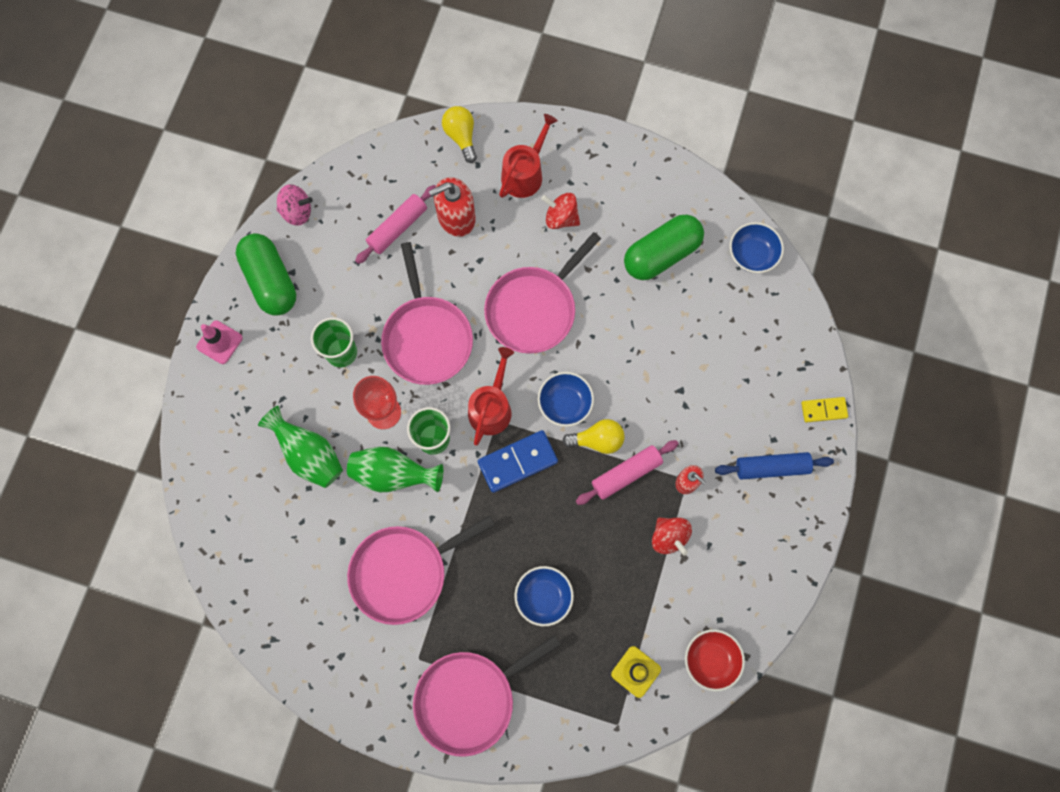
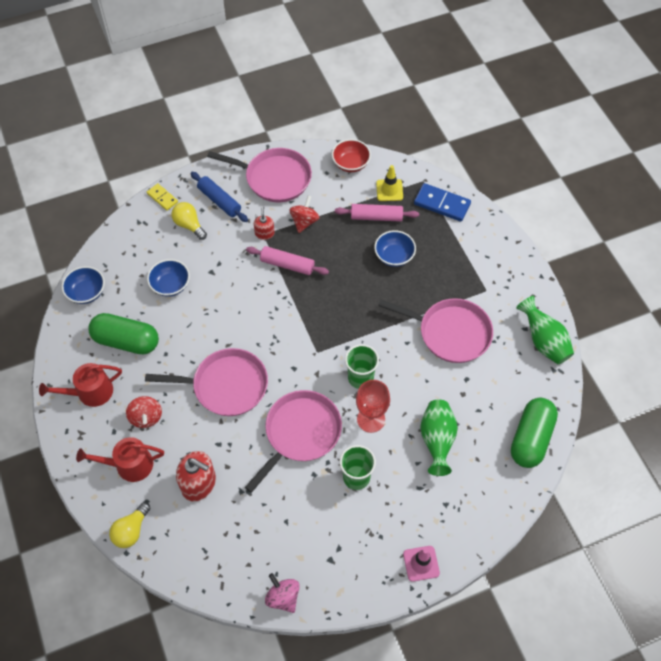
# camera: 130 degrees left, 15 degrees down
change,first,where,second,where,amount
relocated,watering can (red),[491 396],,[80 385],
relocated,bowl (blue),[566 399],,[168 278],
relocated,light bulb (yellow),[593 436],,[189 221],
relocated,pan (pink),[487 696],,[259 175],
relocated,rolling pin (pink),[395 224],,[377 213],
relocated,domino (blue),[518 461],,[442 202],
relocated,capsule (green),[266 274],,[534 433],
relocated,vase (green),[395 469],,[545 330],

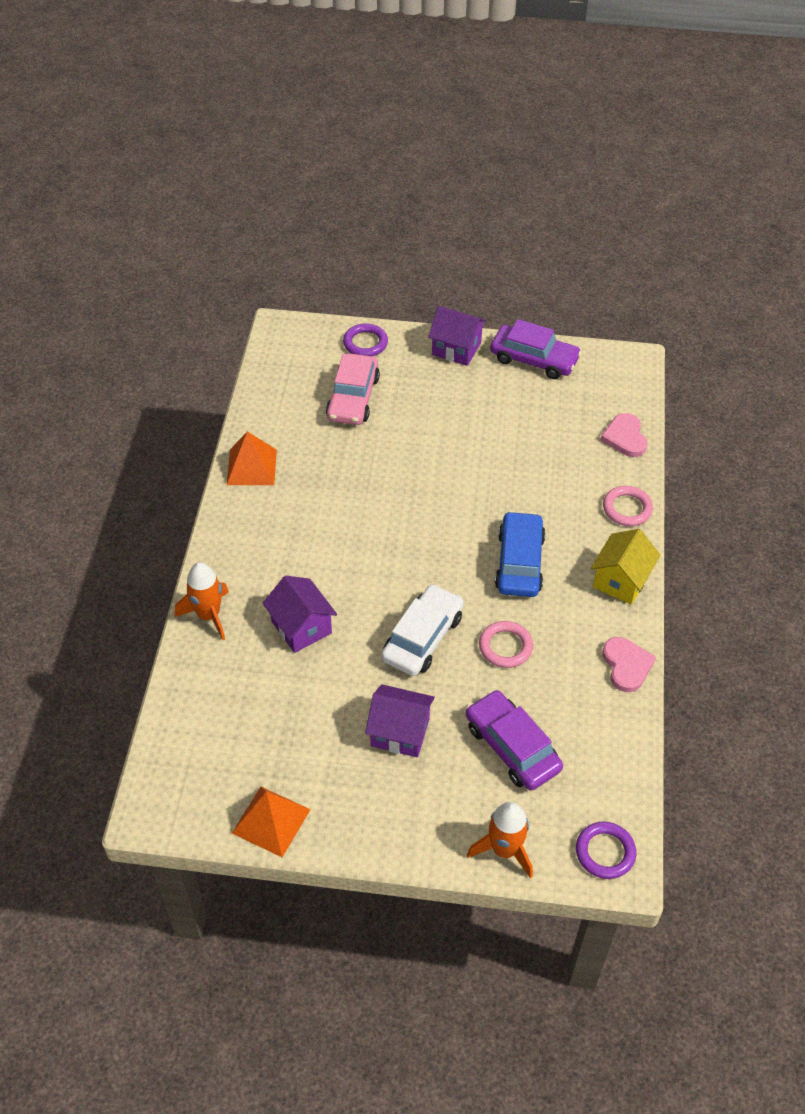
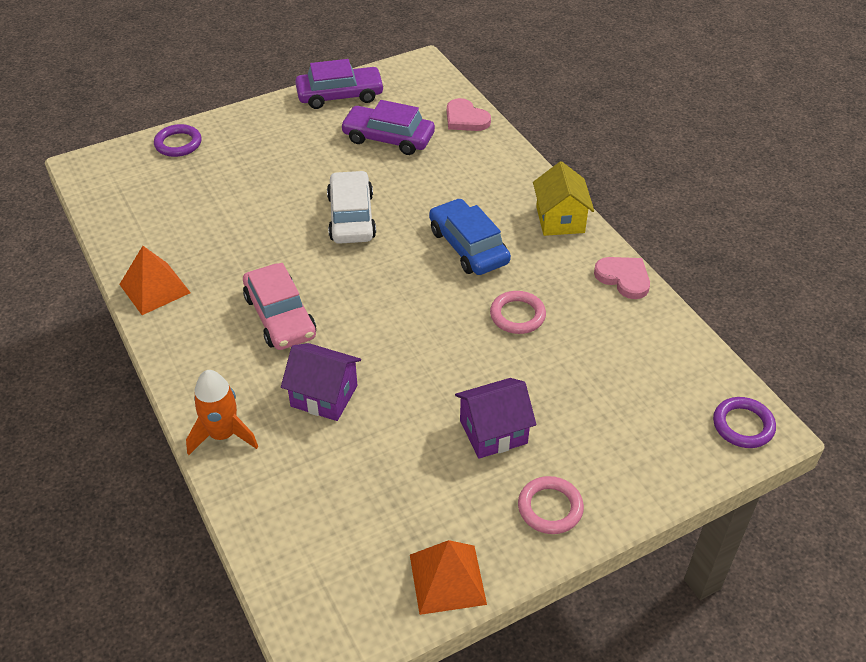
# camera: 35 degrees left, 5 degrees down
change,first,where,second,where,amount
relocated,car (pink),[353 389],,[279 306],
relocated,car (white),[422 630],,[351 207],
relocated,car (purple),[514 740],,[388 127],
relocated,ring (pink),[628 506],,[551 505],
missing,house (purple),[457 336],,,
missing,rocket (orange),[500 840],,,

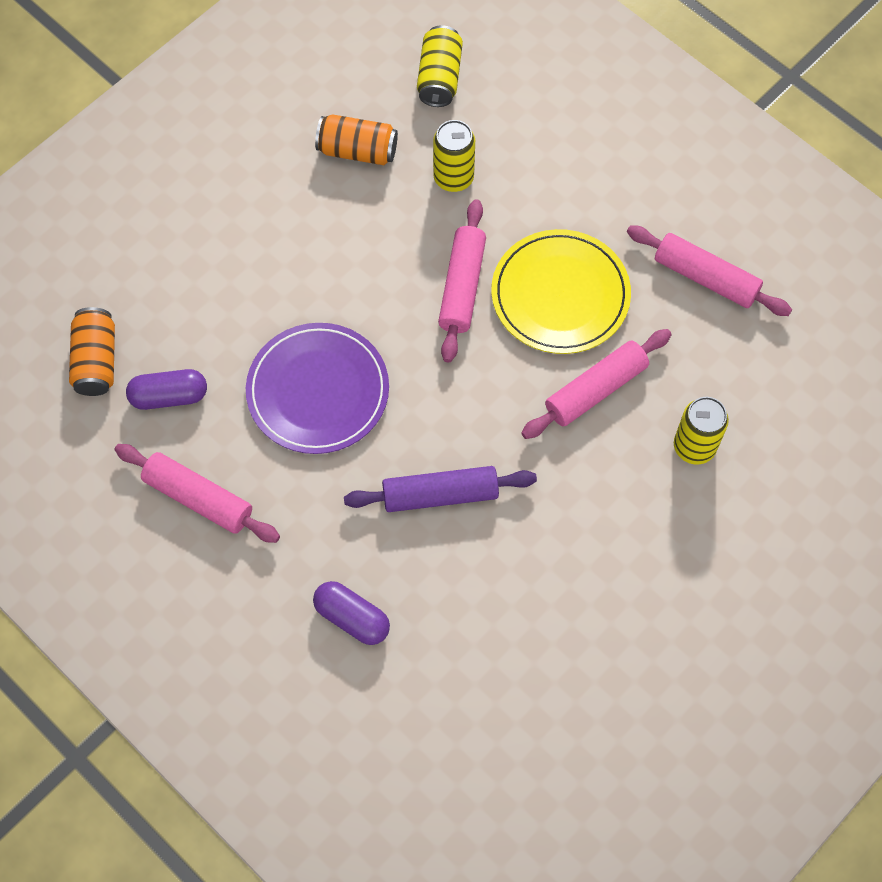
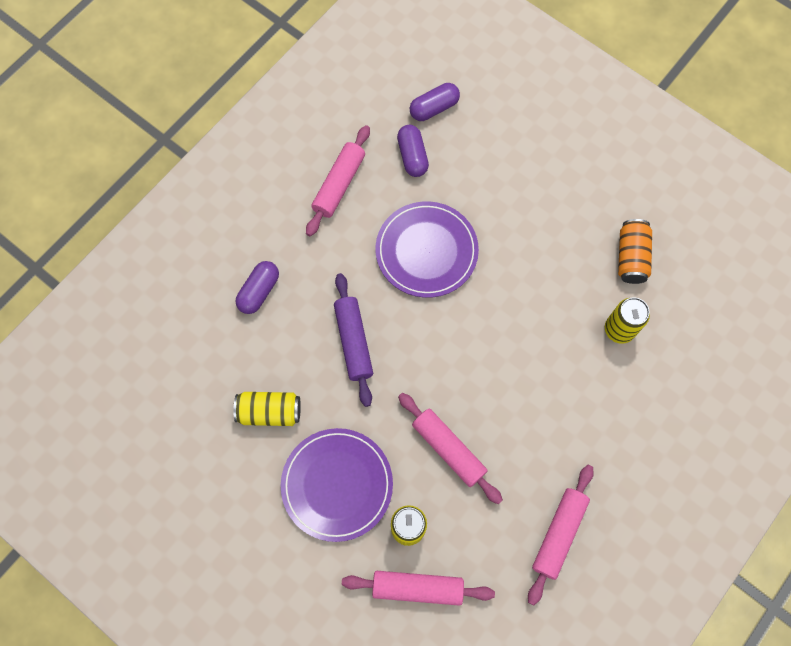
# camera: 85 degrees right, 5 degrees up
change,first,where,second,where,amount
relocated,can (yellow),[440 66],,[267 409],
appeared,,,plate (purple),[337 485],
relocated,rolling pin (pink),[462 280],,[418 588],
exchanged,can (orange),[92 351],capsule (purple),[435 102],
missing,plate (yellow),[561 291],,,

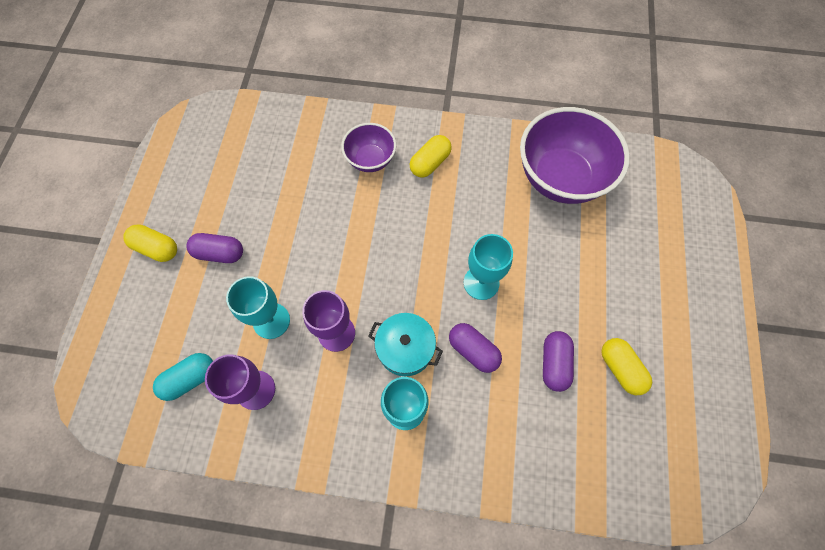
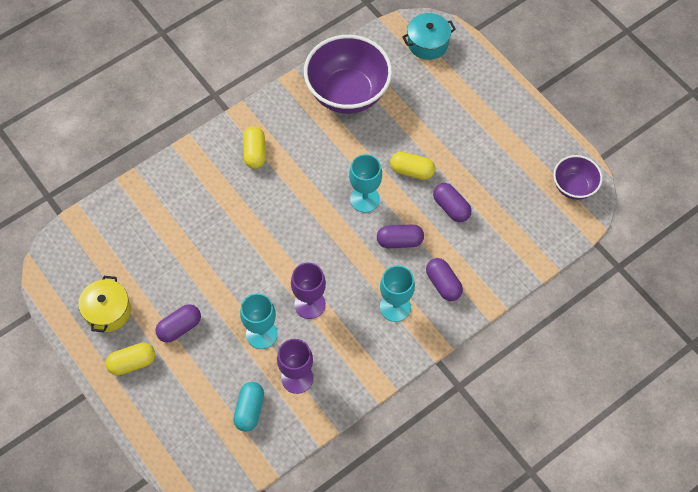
# camera: 45 degrees left, 5 degrees down
change,first,where,second,where,amount
appeared,,,pot (yellow),[104 304],
relocated,capsule (yellow),[626 366],,[412 166],
relocated,pot (turquoise),[405 344],,[429 36],
appeared,,,capsule (purple),[444 279],
relocated,bowl (purple),[368 147],,[578 177],

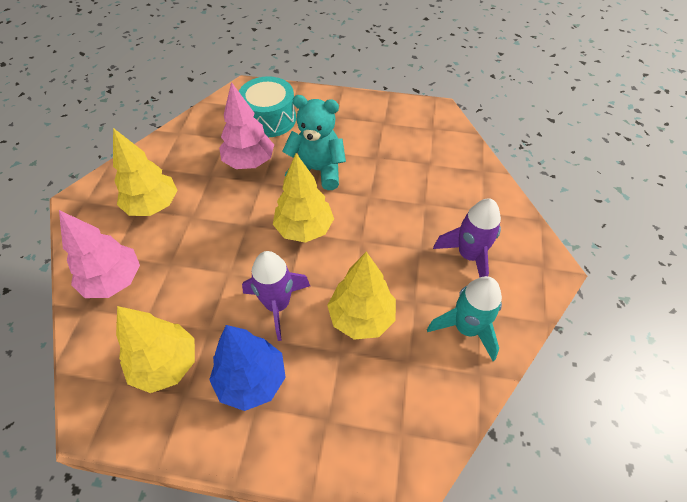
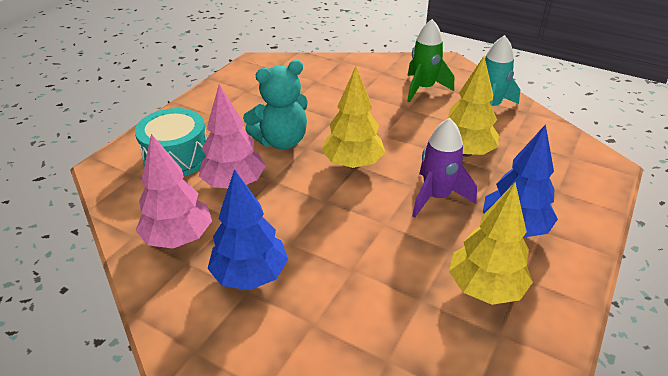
# camera: 70 degrees left, 15 degrees down
change,first,where,second,where,amount
relocated,tree (pink),[99 254],,[174 191],
colour,tree (yellow),[145 172],tree (blue),[247 229],
spun,teddy bear (turquoise),[314 142],,[275 104],150 degrees counterclockwise
colour,rocket (purple),[467 237],rocket (green),[430 61],

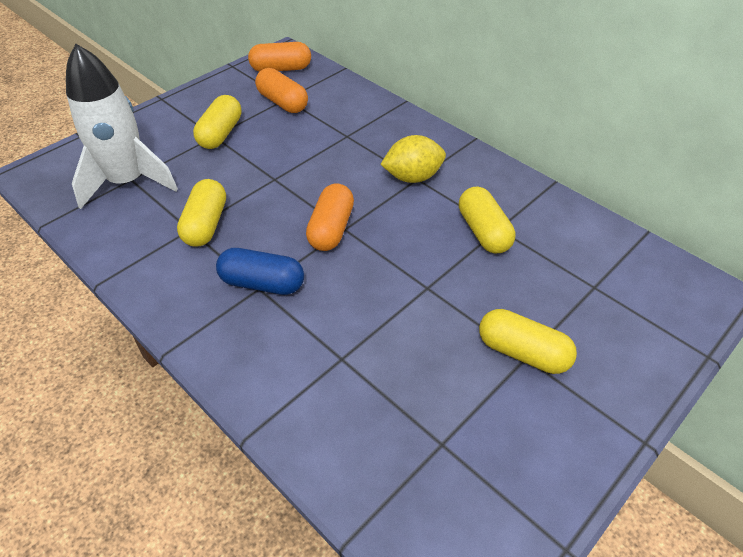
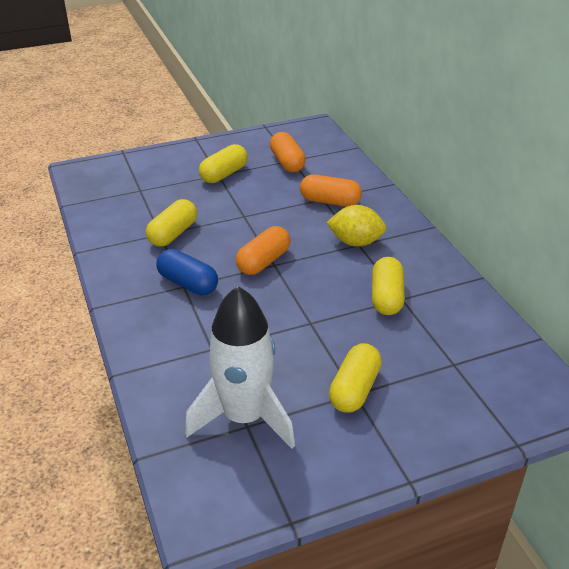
# camera: 25 degrees right, 10 degrees down
change,first,where,second,where,amount
relocated,rocket (white),[122 126],,[240 367],
relocated,capsule (orange),[279 57],,[331 190],
spun,capsule (yellow),[528 341],,[355 378],60 degrees clockwise

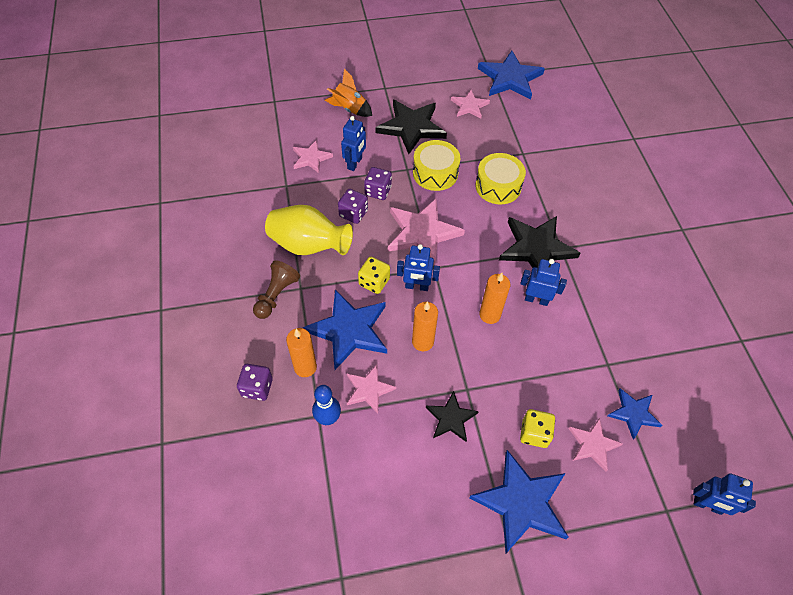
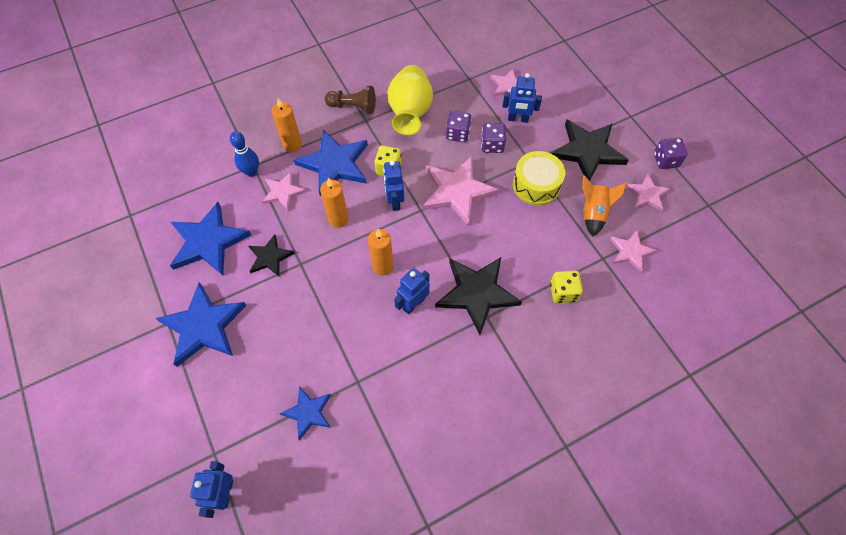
# camera: 75 degrees right, 5 degrees up
change,first,where,second,where,amount
relocated,star (blue),[511 75],,[210 238],
spun,robot (blue),[543 282],,[412 291],135 degrees counterclockwise
relocated,dice (yellow),[537 428],,[566 286],
relocated,rocket (orange),[348 93],,[605 206],
relocated,star (pink),[595 444],,[633 251],
relocated,dice (purple),[255 382],,[671 153],
missing,drum (yellow),[500 178],,,

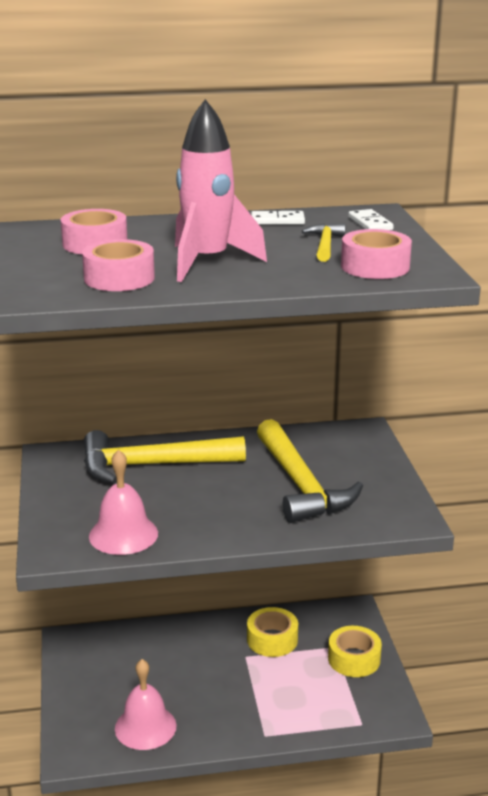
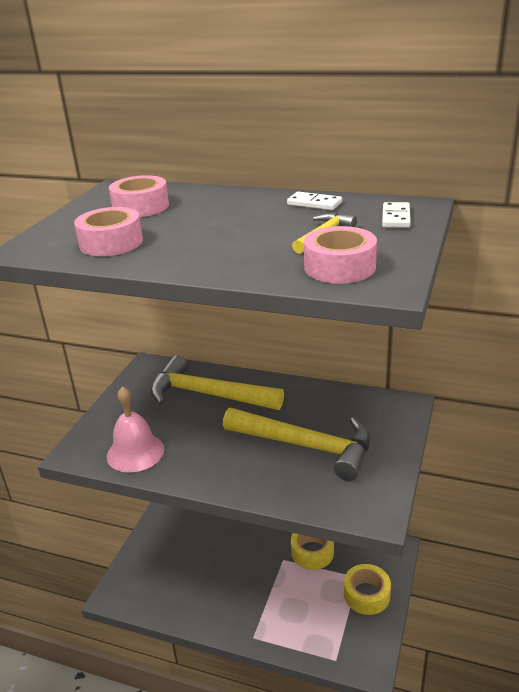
# camera: 30 degrees right, 5 degrees up
change,first,where,second,where,amount
spun,hammer (yellow),[310 471],,[296 444],75 degrees counterclockwise
missing,bell (pink),[146 704],,,
missing,rocket (pink),[221 190],,,

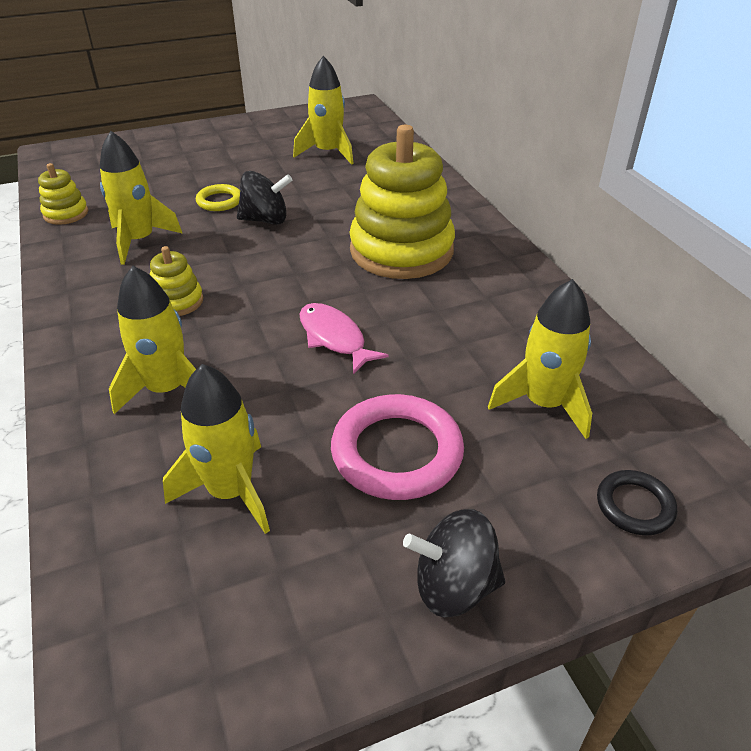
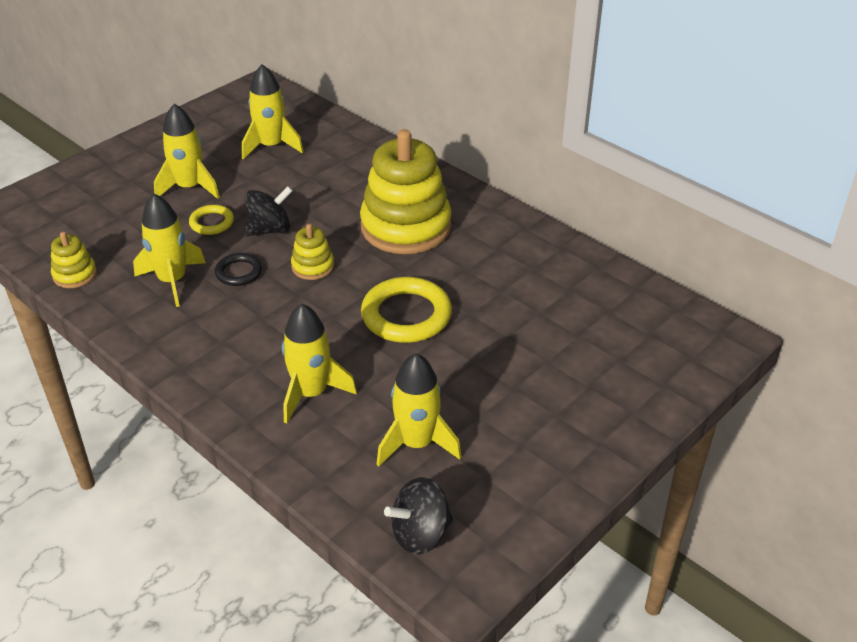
# camera: 25 degrees left, 0 degrees up
change,first,where,second,where,amount
relocated,rocket (yellow),[540 359],,[187 151],
relocated,ring (black),[637 503],,[238 269],
relocated,stacking toy (yellow),[176 281],,[312 252],
exchanged,fish (pink),[344 338],ring (yellow),[406 310],
relocated,spinning top (black),[454 563],,[418 516],
missing,ring (pink),[397 447],,,

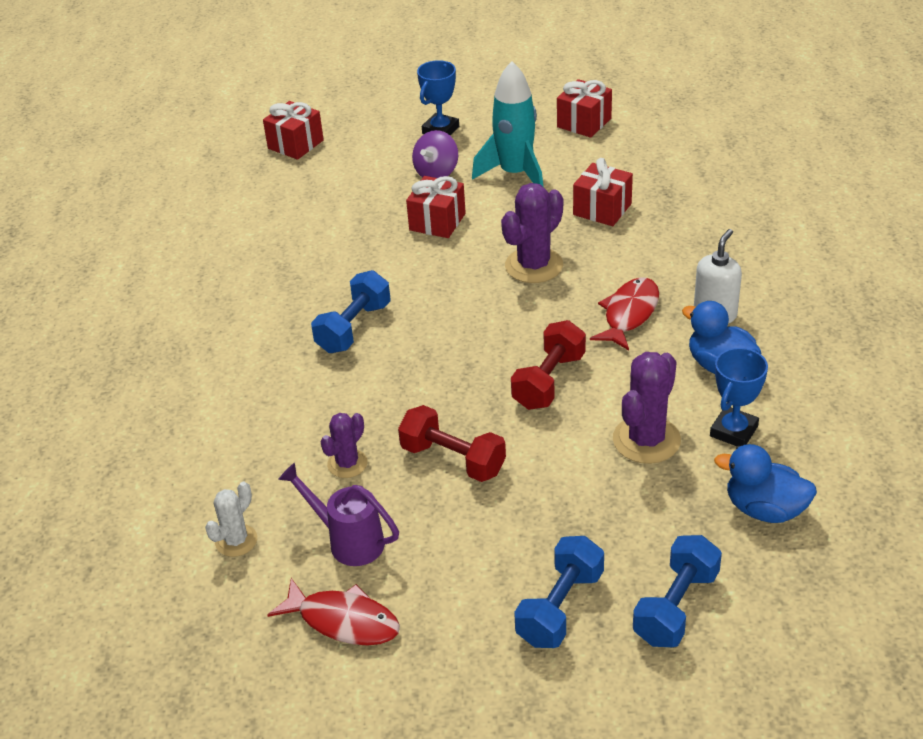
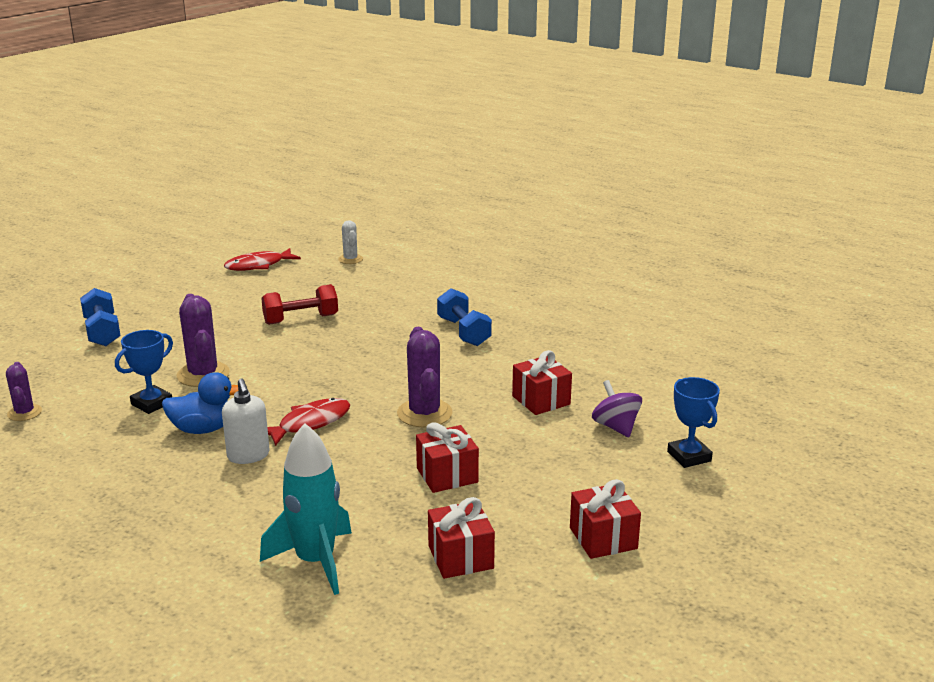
# camera: 125 degrees right, 15 degrees down
change,first,where,second,where,amount
relocated,cactus (purple),[343 445],,[24 391],
spun,trophy (blue),[739 397],,[144 372],60 degrees clockwise
relocated,rocket (turquoise),[507 123],,[306 509],
spun,fish (red),[624 313],,[308 422],105 degrees counterclockwise
relocated,gift (red),[293 130],,[461 538],
missing,watering can (purple),[338 514],,,
missing,dumbbell (red),[548 365],,,
missing,dumbbell (blue),[559 592],,,
missing,duck (blue),[765 483],,,

